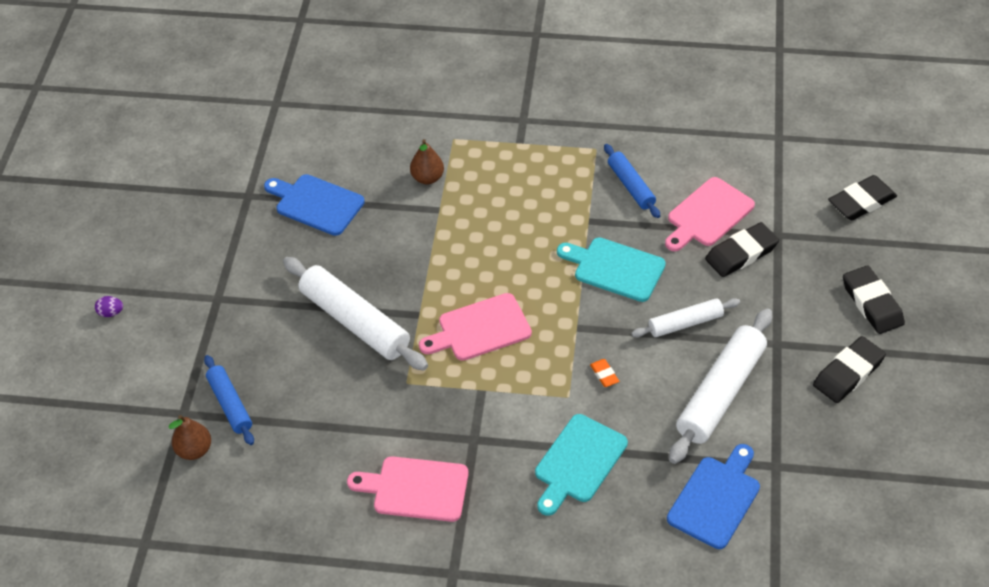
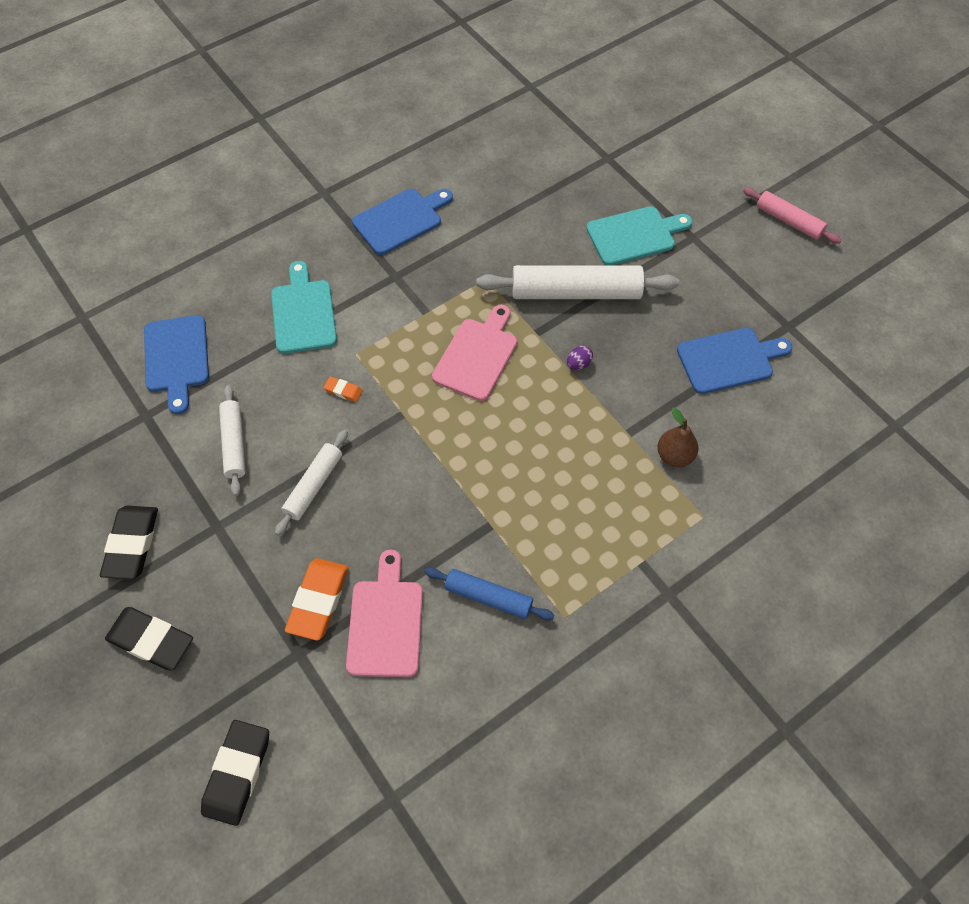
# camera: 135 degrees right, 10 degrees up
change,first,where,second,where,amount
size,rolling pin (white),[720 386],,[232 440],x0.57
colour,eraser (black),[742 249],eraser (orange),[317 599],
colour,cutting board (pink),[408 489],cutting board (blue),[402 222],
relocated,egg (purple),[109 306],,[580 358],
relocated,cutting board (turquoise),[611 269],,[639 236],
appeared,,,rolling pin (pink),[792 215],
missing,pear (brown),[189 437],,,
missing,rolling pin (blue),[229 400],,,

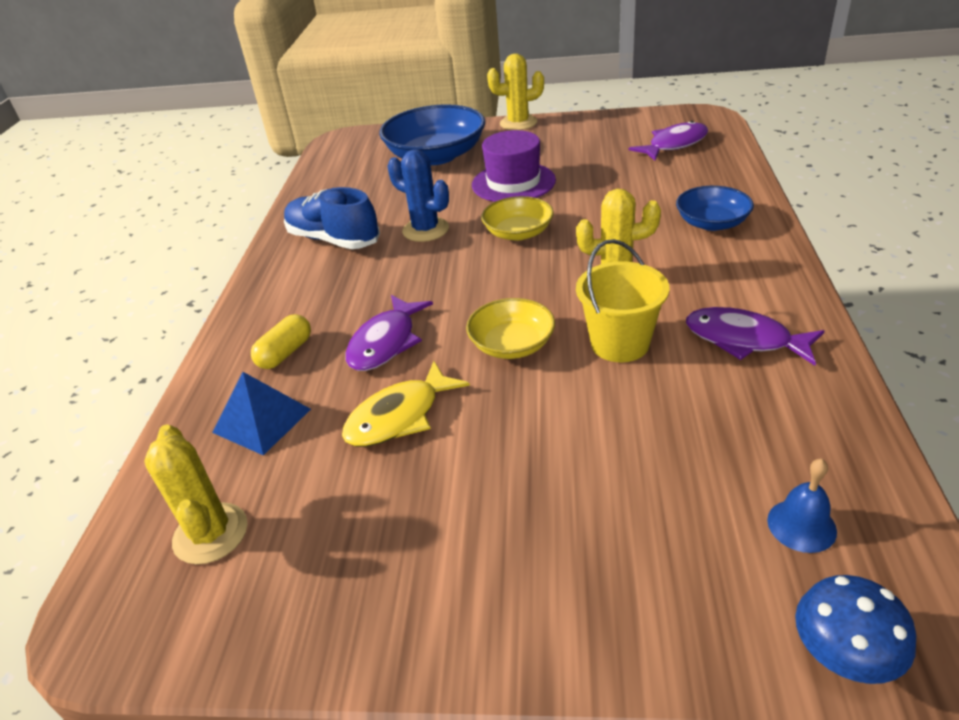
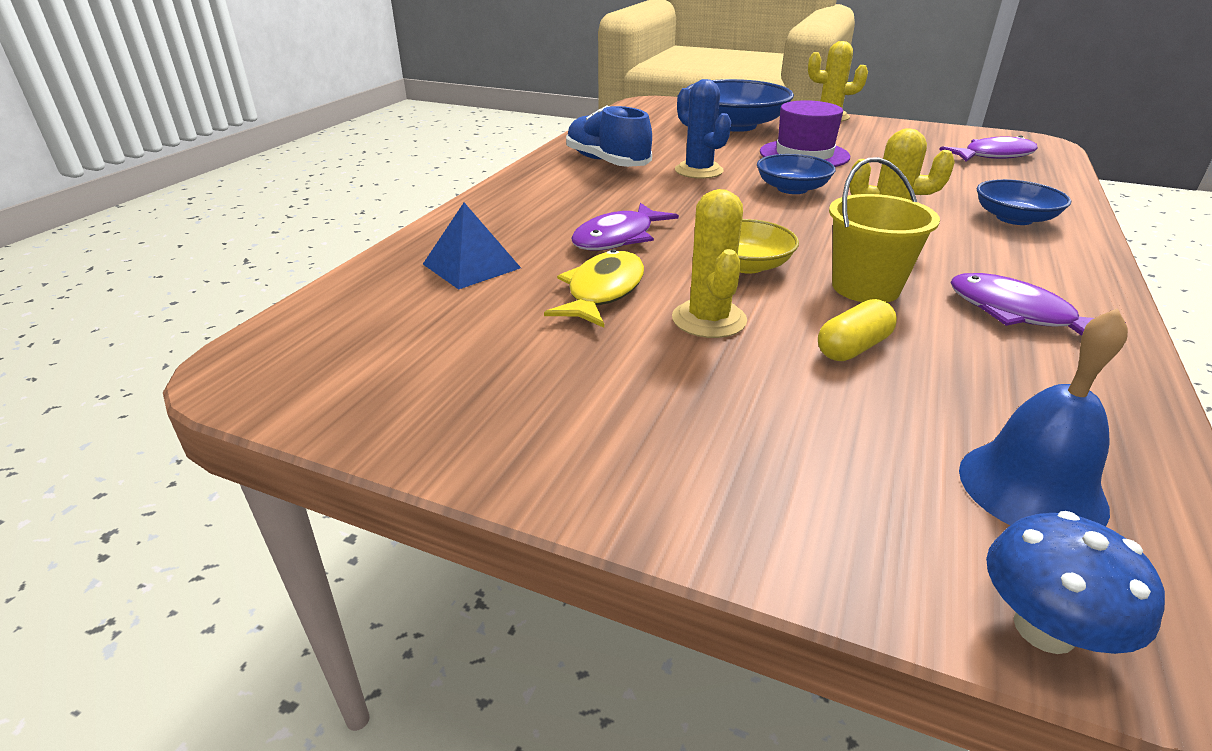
# camera: 15 degrees right, 5 degrees down
change,first,where,second,where,amount
spun,fish (yellow),[406 404],,[594 288],135 degrees clockwise
relocated,cactus (yellow),[195 495],,[709 263],
colour,bowl (yellow),[517 218],bowl (blue),[796 174],
relocated,capsule (yellow),[281 341],,[857 330],
size,bell (blue),[802 506],,[1043 417],x1.61

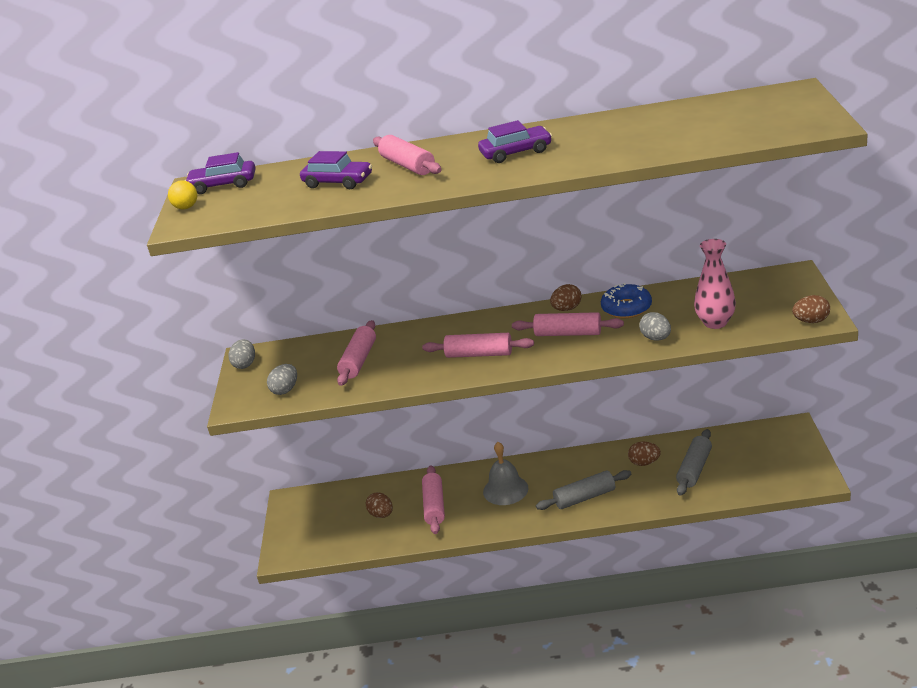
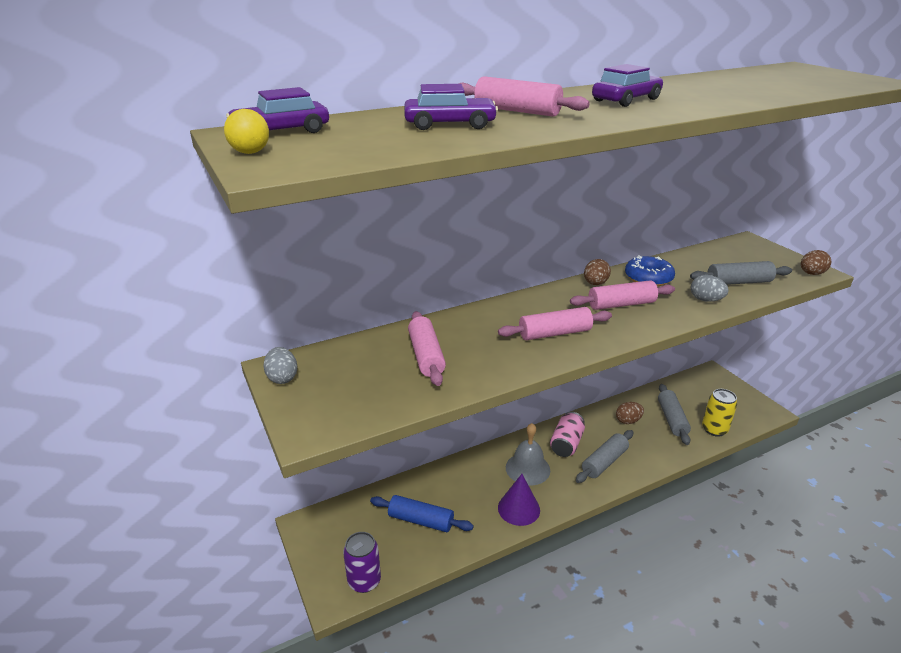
# camera: 30 degrees left, 0 degrees up
change,first,where,second,where,amount
appeared,,,can (purple),[362 562],
exchanged,egg (brown),[379 505],rolling pin (blue),[422 513],
appeared,,,cone (purple),[519 500],
appeared,,,can (pink),[567 434],
exchanged,vase (pink),[715 284],rolling pin (grey),[741 273],
appeared,,,can (yellow),[719 413],
missing,egg (grey),[282 379],,,
missing,rolling pin (pink),[433 499],,,

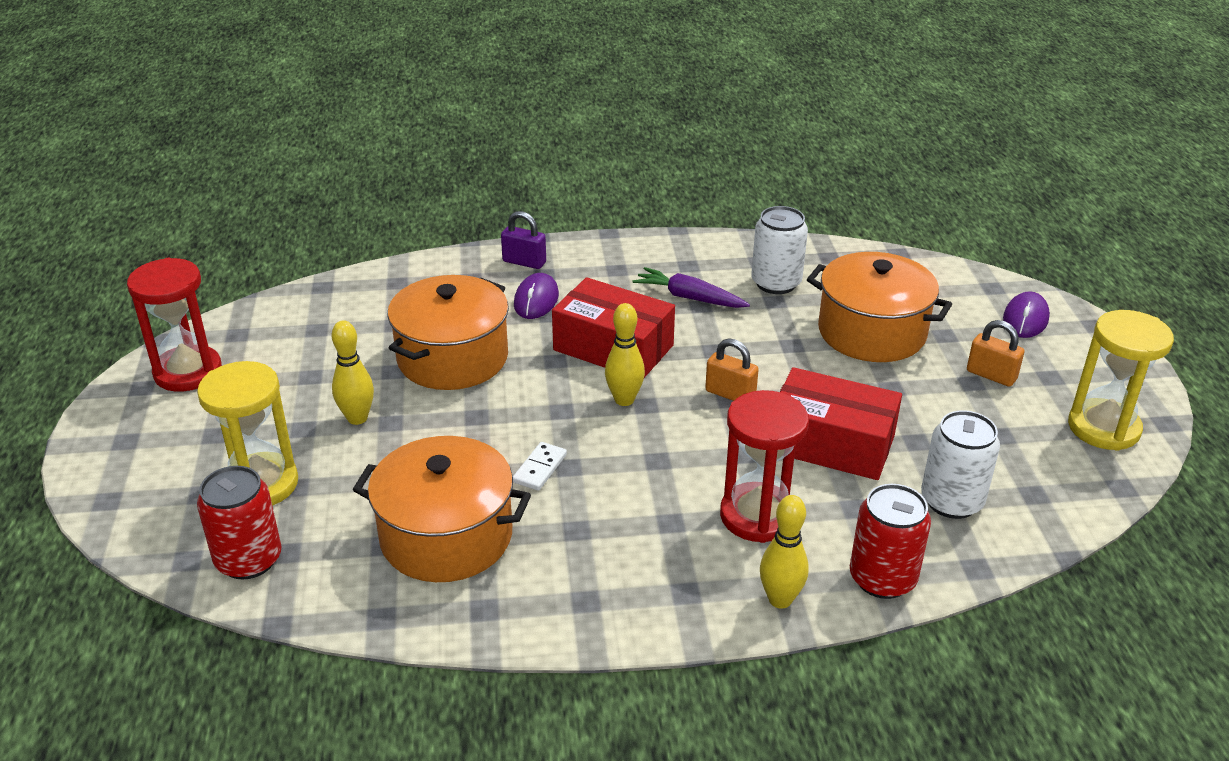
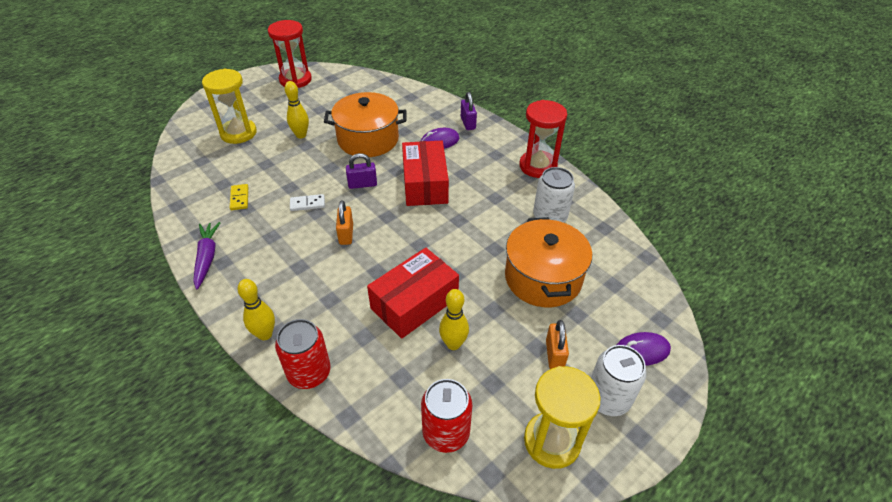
# camera: 55 degrees right, 10 degrees up
change,first,where,second,where,amount
relocated,carrot (purple),[691 287],,[207 256],
exchanged,pot (orange),[442 509],domino (yellow),[239 197],
relocated,padlock (orange),[732 369],,[344 222],
appeared,,,padlock (purple),[361 171],
spun,box (red),[841 423],,[413 293],60 degrees clockwise
relocated,can (red),[239 522],,[446 416],
relocated,bowling pin (yellow),[625 354],,[454 319],
relocated,hourglass (red),[764 466],,[543 139],
relocated,can (white),[960 464],,[619 380],

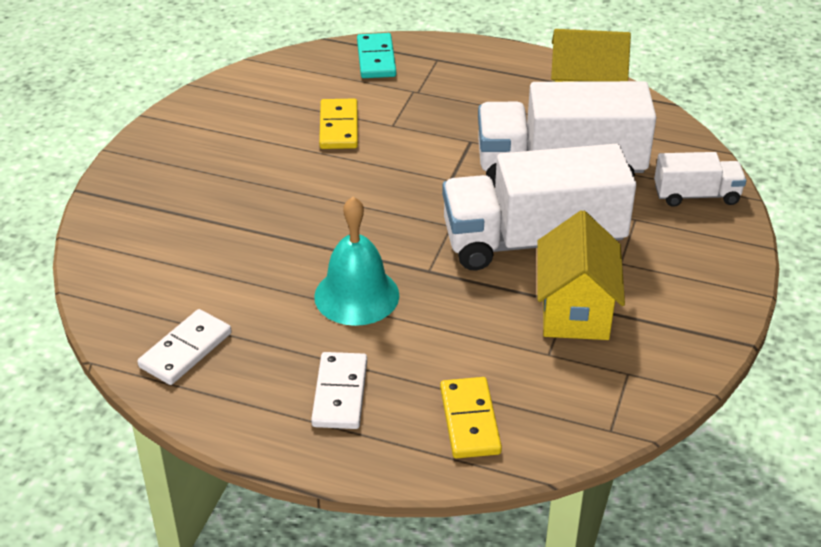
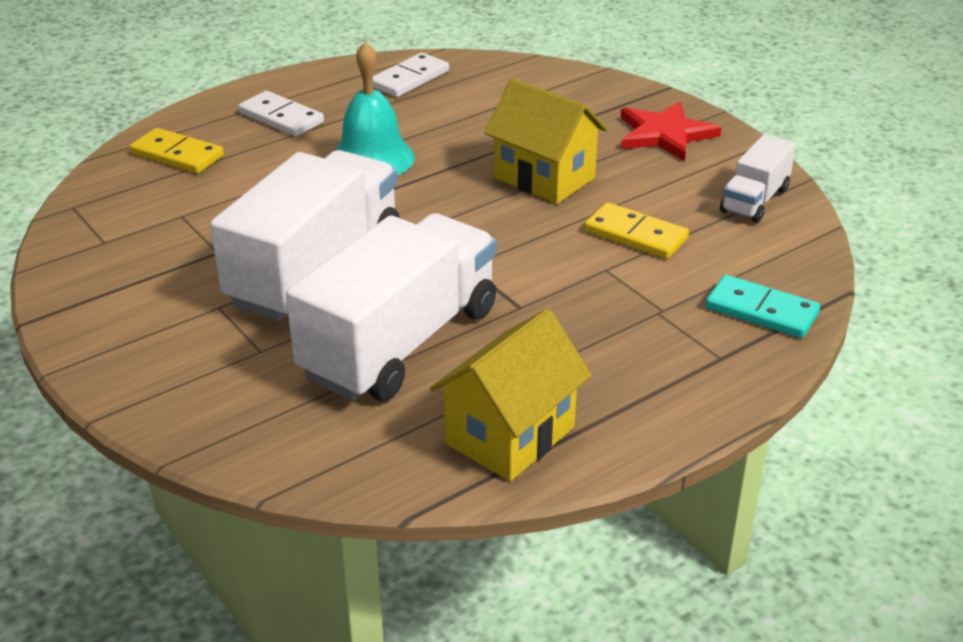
# camera: 125 degrees right, 5 degrees down
change,first,where,second,where,amount
spun,domino (white),[184 347],,[411 75],60 degrees clockwise
relocated,house (yellow),[581 275],,[546 141],
appeared,,,star (red),[671 131],
relocated,truck (white),[700 179],,[758 178],

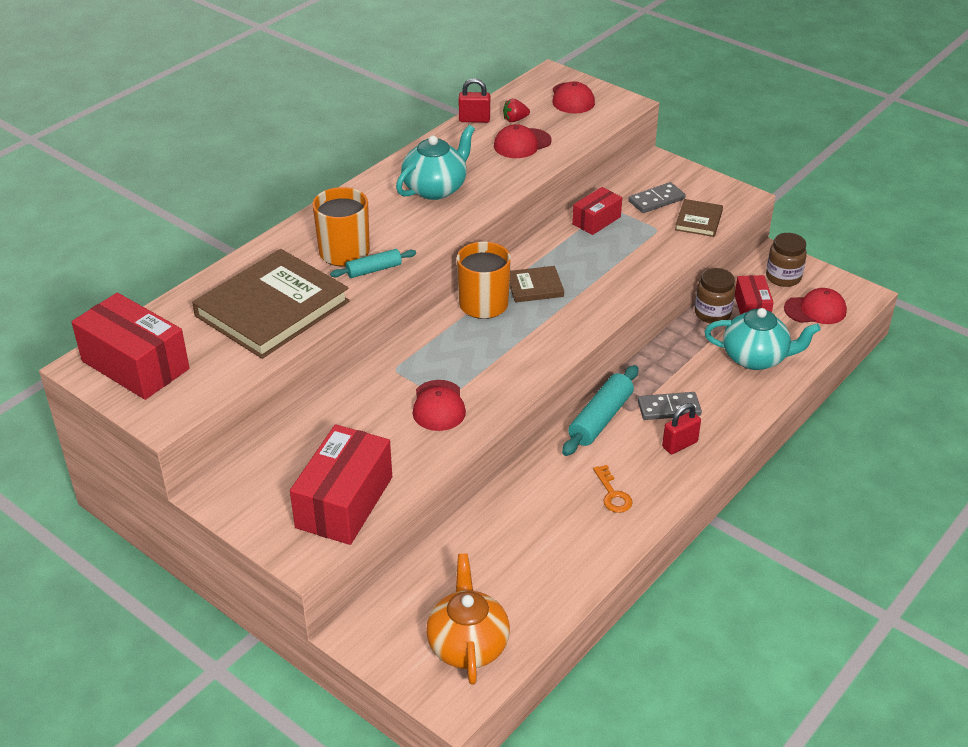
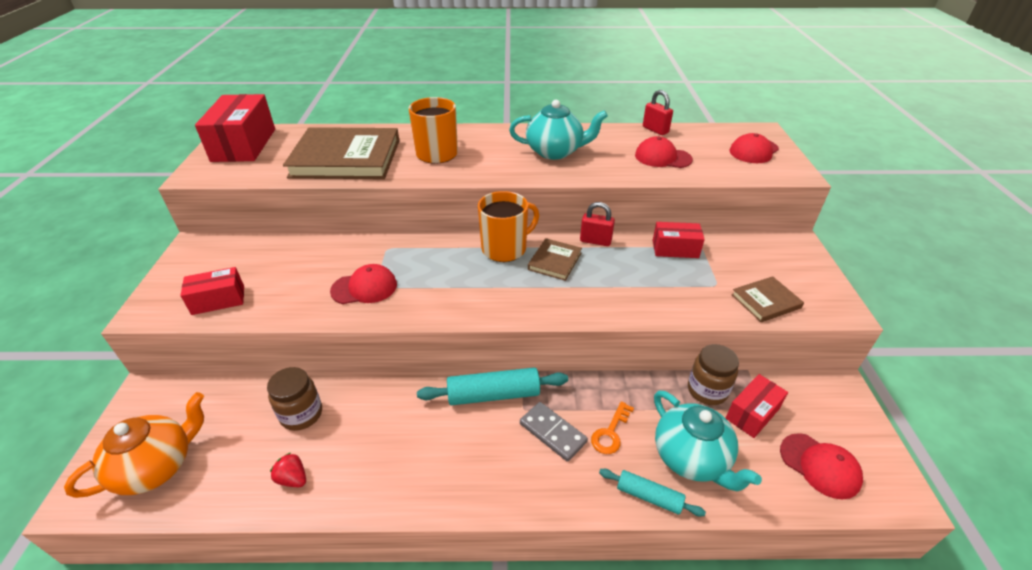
# camera: 50 degrees right, 0 degrees up
change,first,where,second,where,amount
size,box (red),[341 484],,[212 291],x0.56
relocated,jar (brown),[786 260],,[294 399],
relocated,strawberry (red),[516 110],,[288 470],
spun,cap (red),[439 405],,[363 284],150 degrees counterclockwise
spun,book (brown),[536 284],,[555 259],75 degrees clockwise
relocated,padlock (red),[681 428],,[597 224],
relocated,key (orange),[612 489],,[612 427],
relocated,rolling pin (turquoise),[373 263],,[652 493],
missing,domino (grey),[656 197],,,

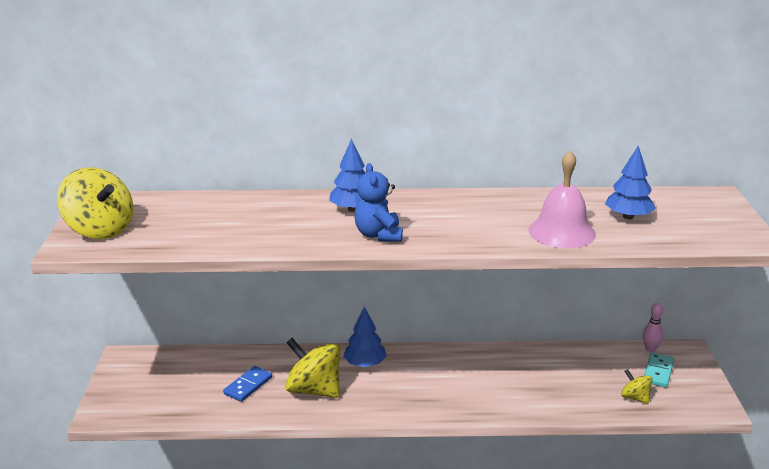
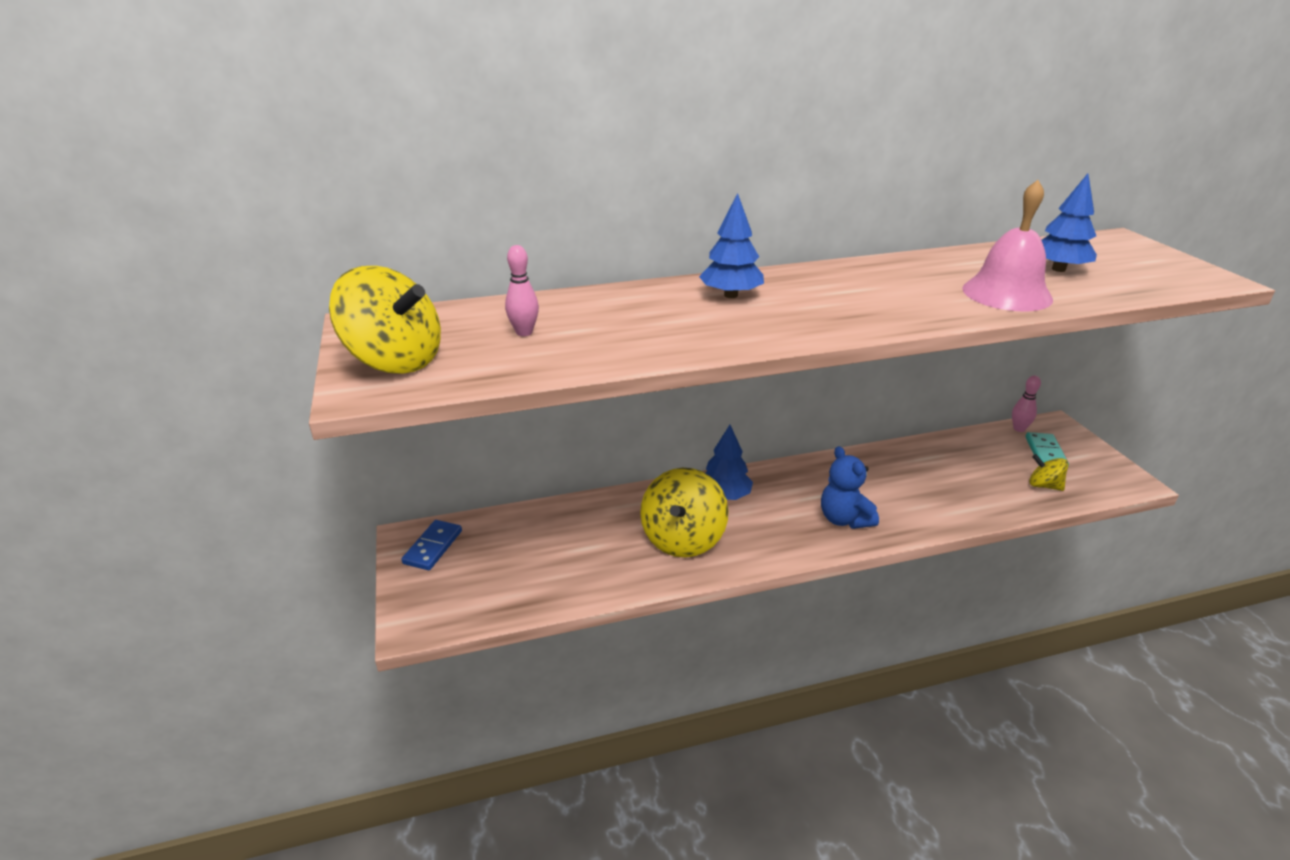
# camera: 15 degrees left, 5 degrees up
change,first,where,second,where,amount
relocated,domino (blue),[247 384],,[431 545],
appeared,,,bowling pin (pink),[522 290],
spun,spinning top (yellow),[312 368],,[684 513],90 degrees counterclockwise
relocated,teddy bear (blue),[379 202],,[850 487],

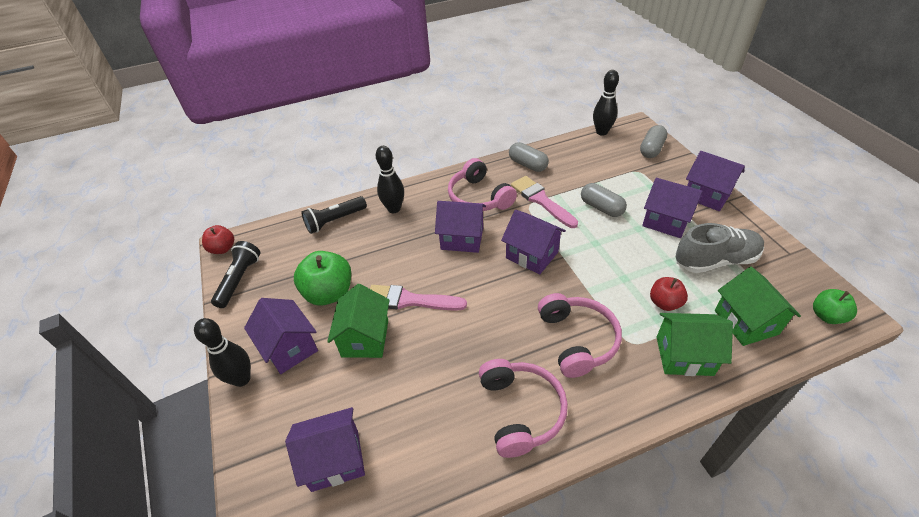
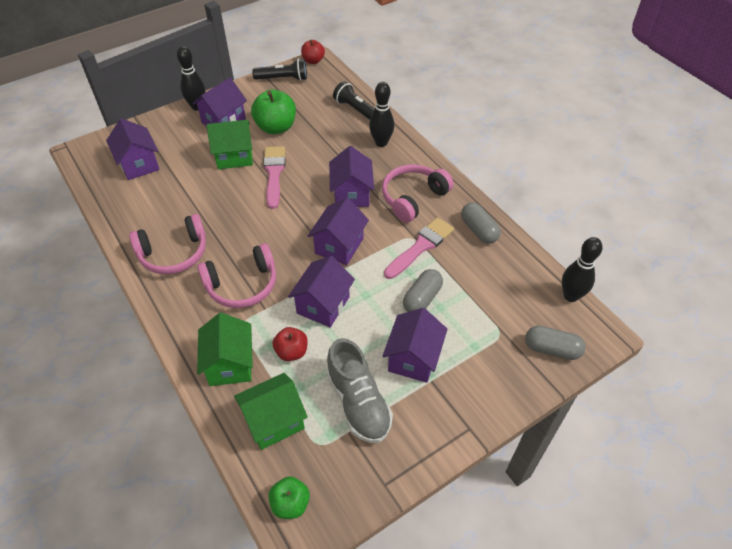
# camera: 75 degrees right, 5 degrees up
change,first,where,second,where,amount
relocated,house (purple),[715 181],,[321 291],
spun,capsule (grey),[529 157],,[481 223],60 degrees counterclockwise

